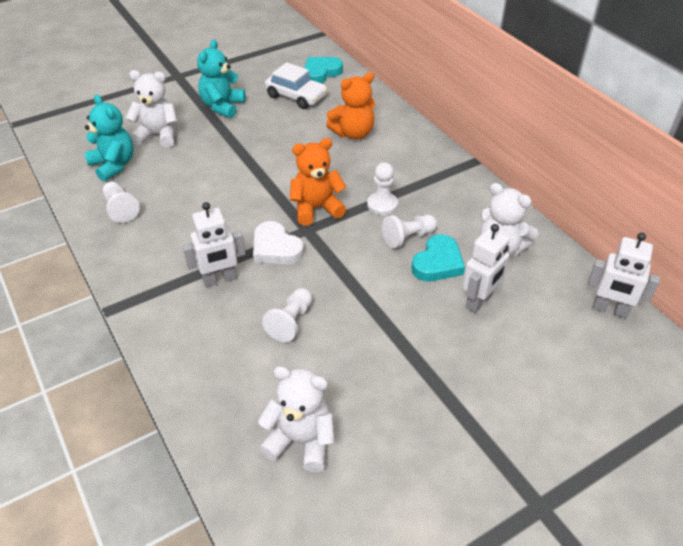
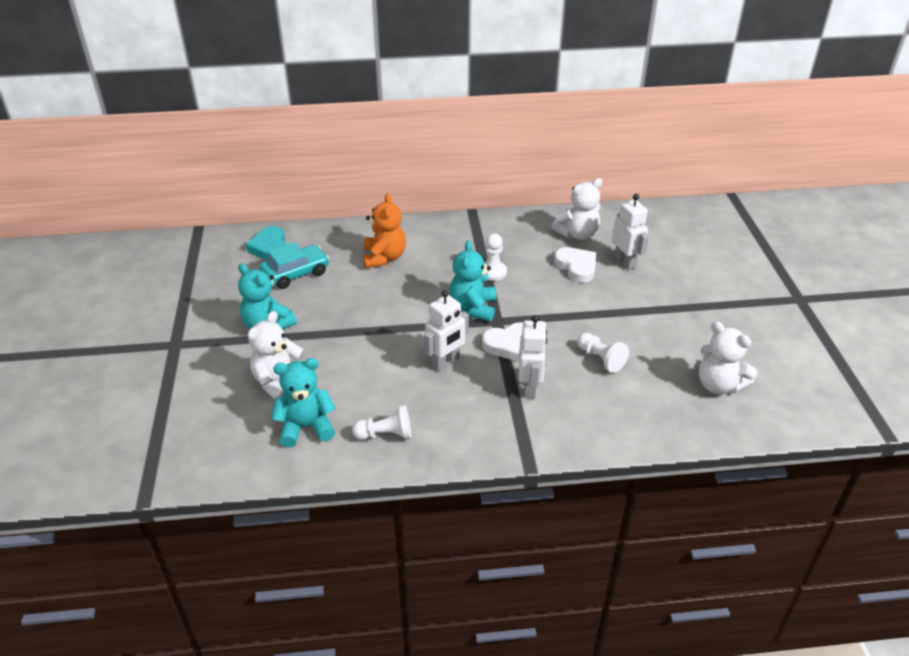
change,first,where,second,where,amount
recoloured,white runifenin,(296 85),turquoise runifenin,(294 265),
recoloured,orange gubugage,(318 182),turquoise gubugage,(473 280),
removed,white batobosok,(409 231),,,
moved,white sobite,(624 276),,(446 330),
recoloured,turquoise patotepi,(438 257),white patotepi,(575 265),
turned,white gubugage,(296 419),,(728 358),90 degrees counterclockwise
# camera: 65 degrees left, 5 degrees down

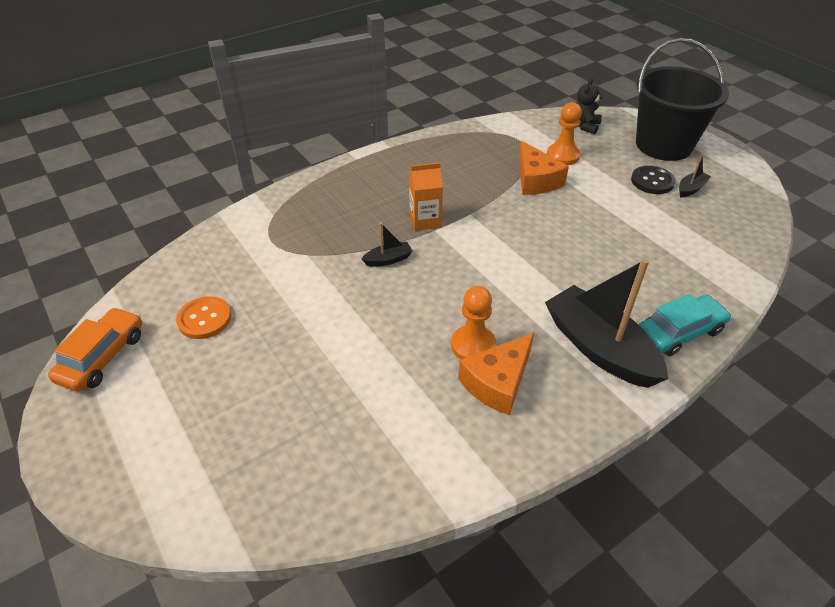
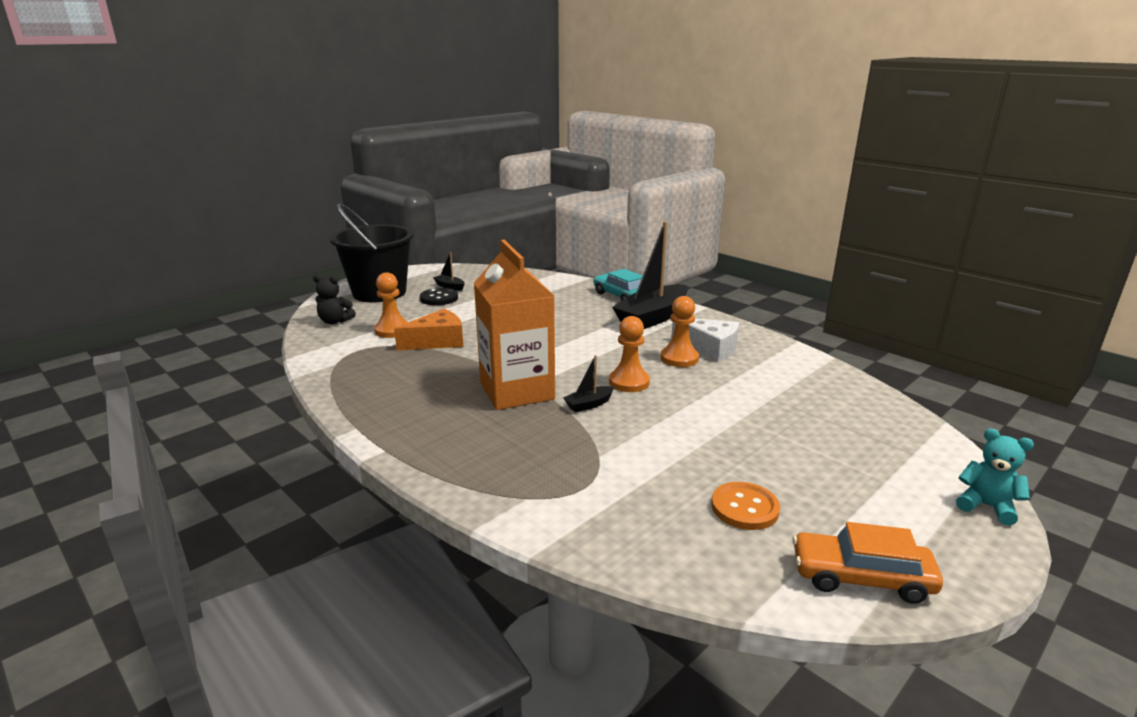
change,first,where,second,where,amount
resized,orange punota,(426 196),,(514 325),x1.97
turned,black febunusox,(387 245),,(588 383),90 degrees counterclockwise
recoloured,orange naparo,(496 374),white naparo,(705 340),
added,,,orange batobosok,(629 354),
added,,,turquoise gubugage,(995 477),
# camera: 100 degrees left, 20 degrees down

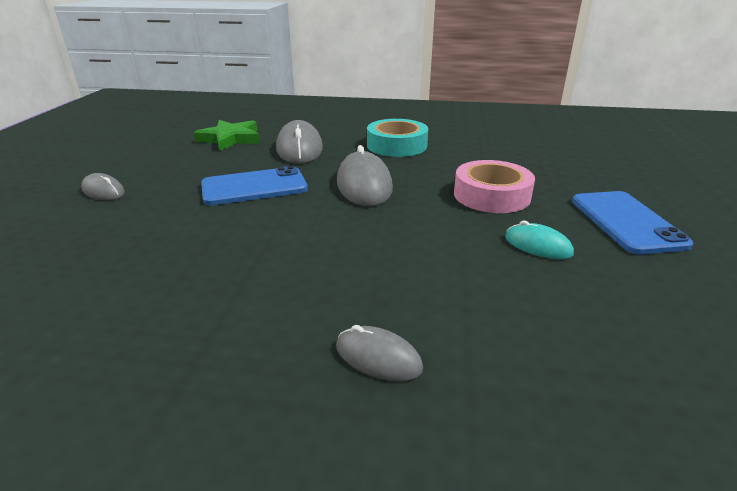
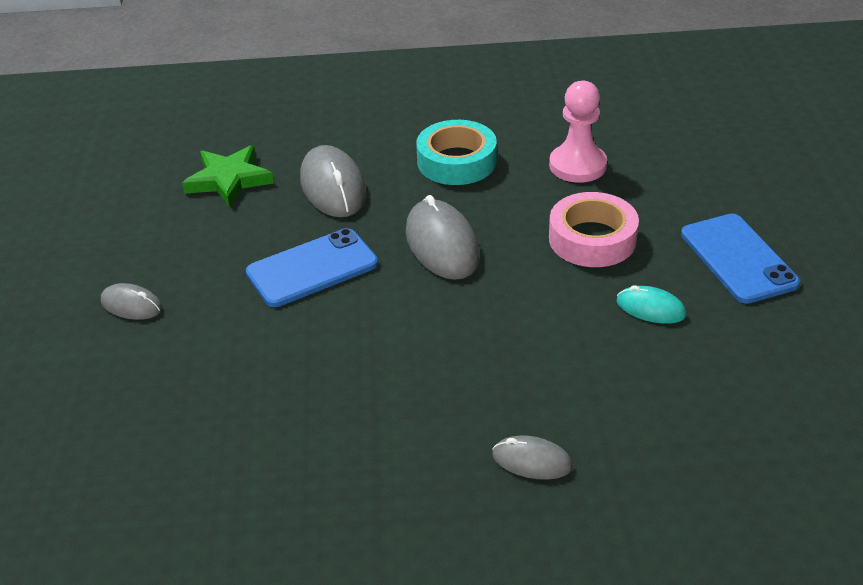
change,first,where,second,where,amount
added,,,pink batobosok,(578 132),
# camera: 10 degrees left, 10 degrees up

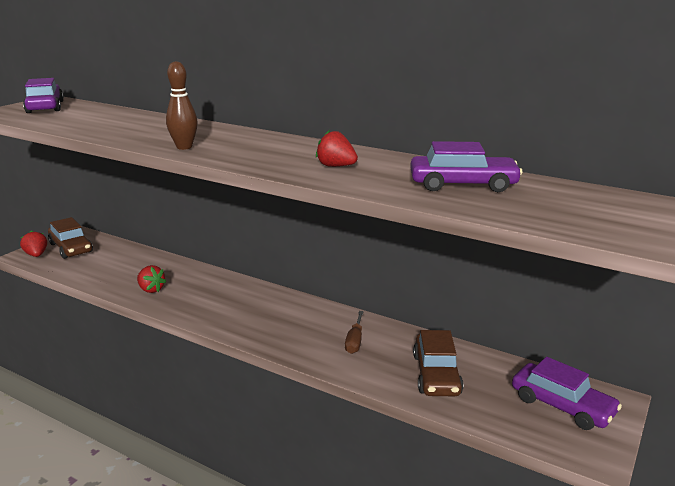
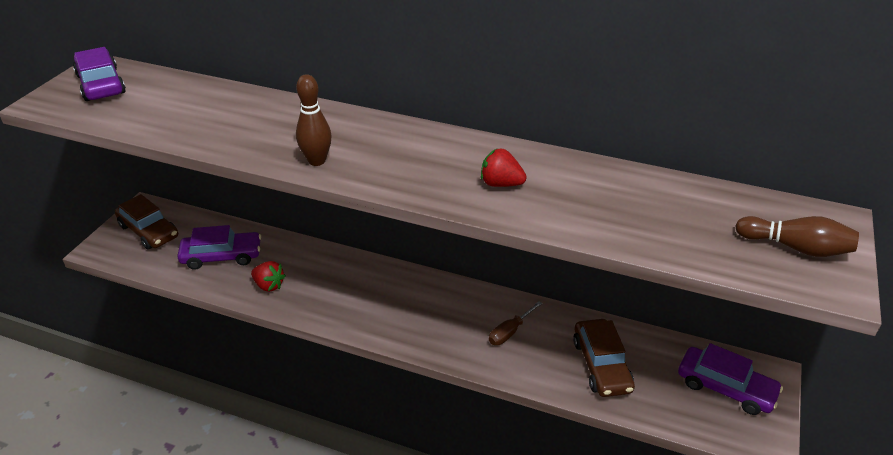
change,first,where,second,where,amount
moved,purple runifenin,(466 166),,(219 247),
removed,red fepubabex,(33 244),,,
turned,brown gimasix,(354 332),,(515 323),45 degrees clockwise
added,,,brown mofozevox,(797 236),
# camera: 10 degrees left, 15 degrees up

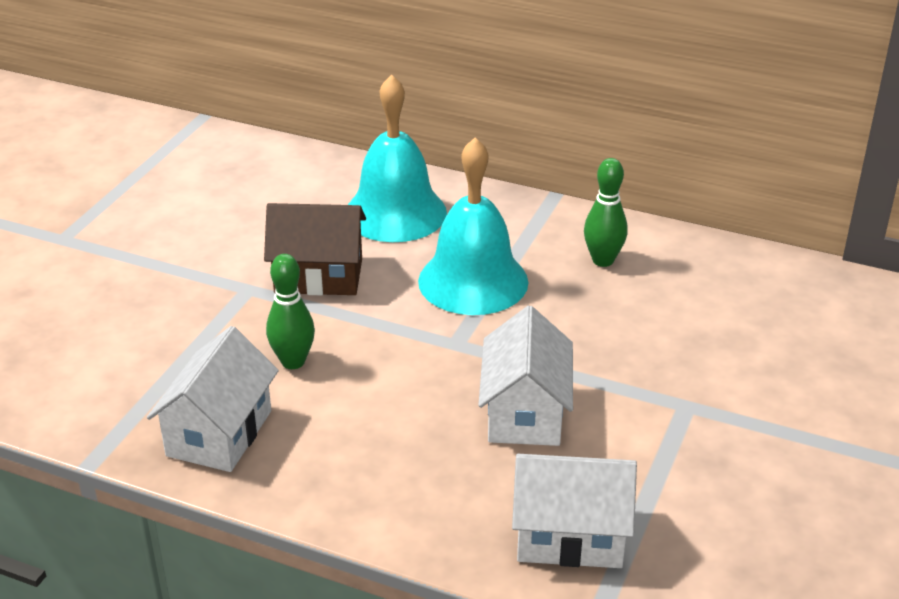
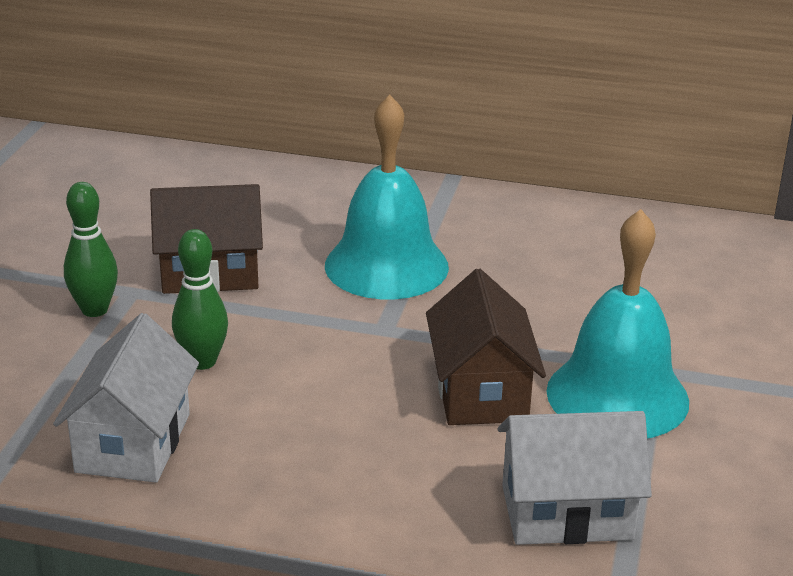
change,first,where,second,where,amount
moved,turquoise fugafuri,(397 158),,(617 323),
moved,green mofozevox,(606 212),,(91 249),
recoloured,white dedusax,(525 376),brown dedusax,(486 347),
# camera: 10 degrees left, 5 degrees down

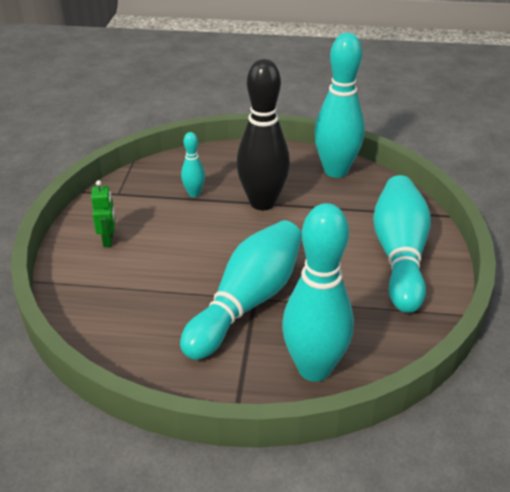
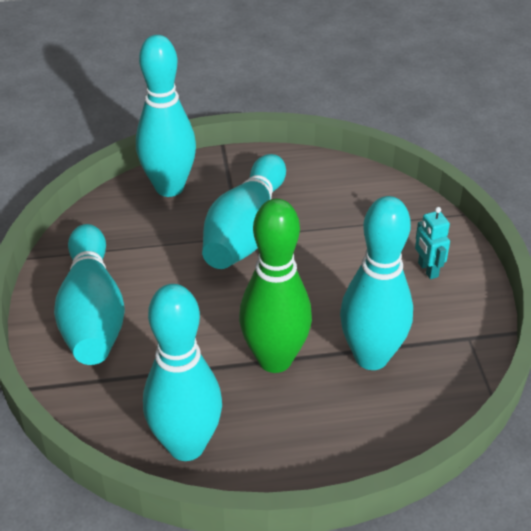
change,first,where,second,where,amount
recoloured,black mofozevox,(263 134),green mofozevox,(275 286),
resized,turquoise mofozevox,(193 164),,(376 283),x2.14
recoloured,green sobite,(103 213),turquoise sobite,(432 243),
# camera: 165 degrees right, 5 degrees up

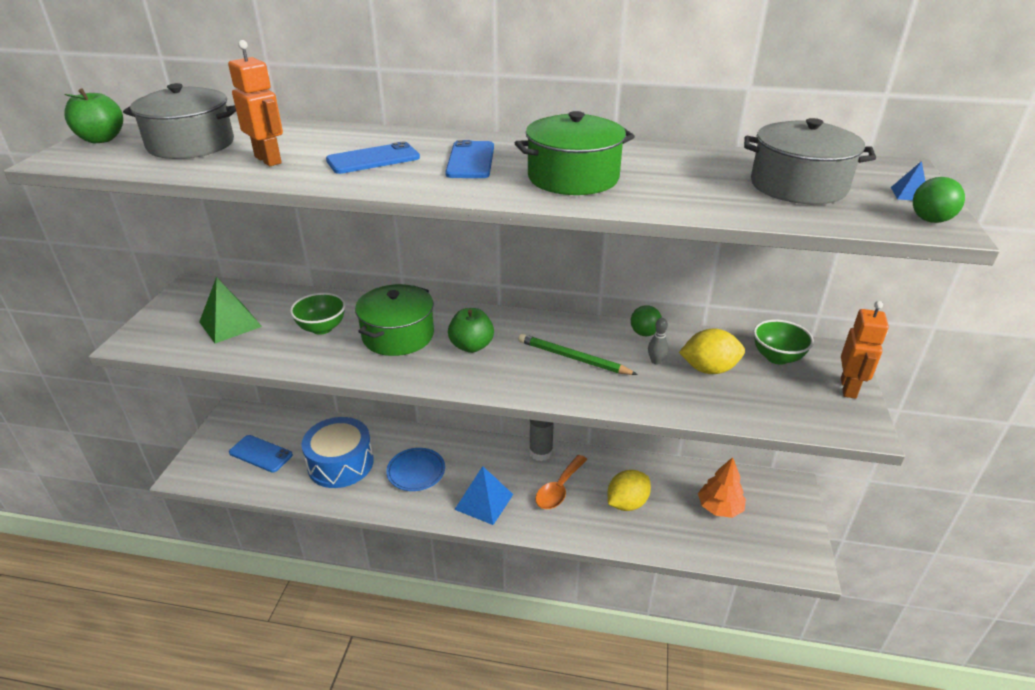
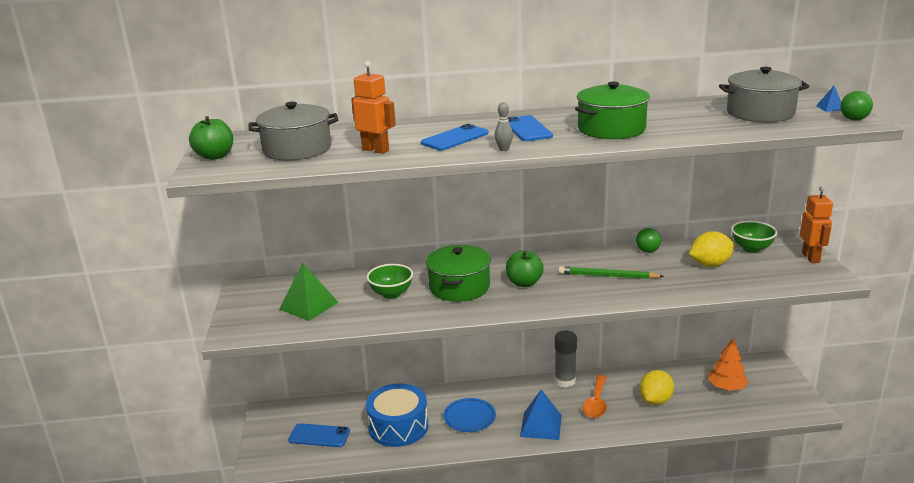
change,first,where,second,where,amount
moved,grey mofozevox,(658 341),,(504 126),
# camera: 15 degrees left, 10 degrees down

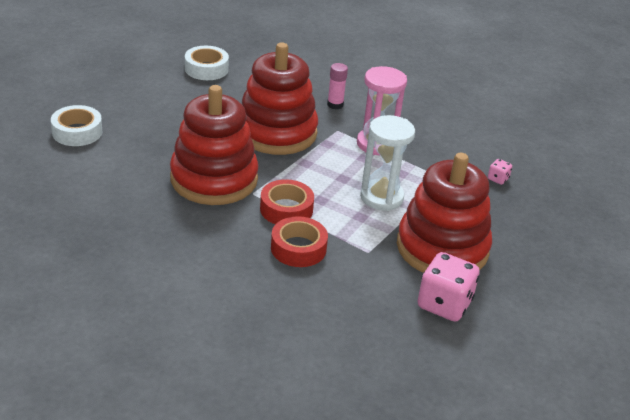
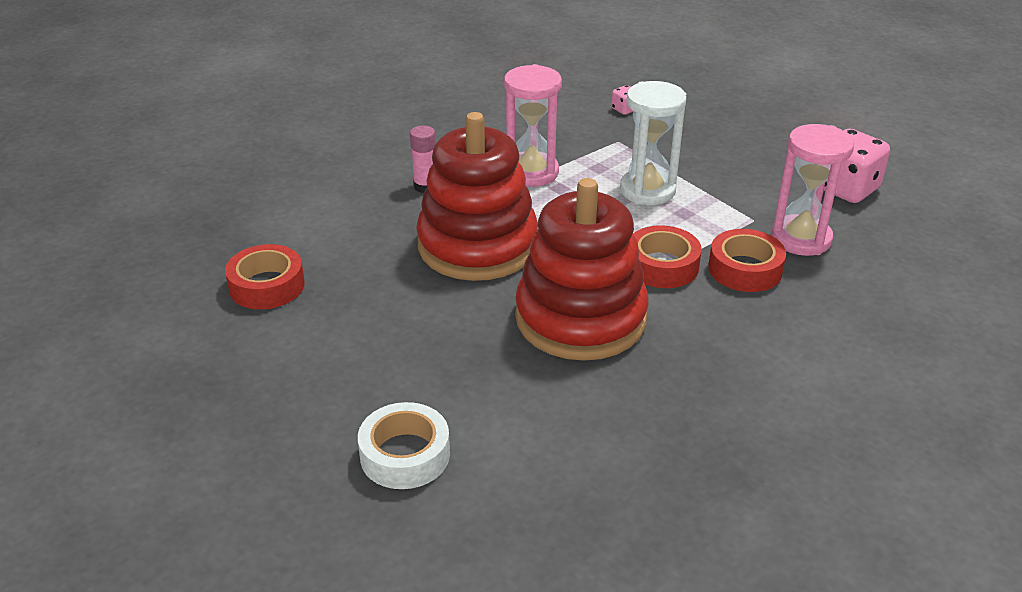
change,first,where,second,where,amount
recoloured,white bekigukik,(207 63),red bekigukik,(265 276),
removed,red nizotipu,(444 213),,,
added,,,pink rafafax,(812 190),
# camera: 70 degrees left, 0 degrees up

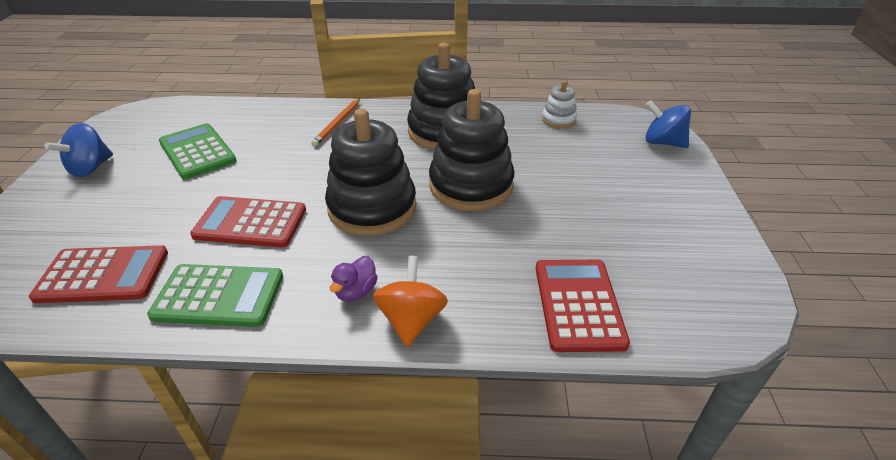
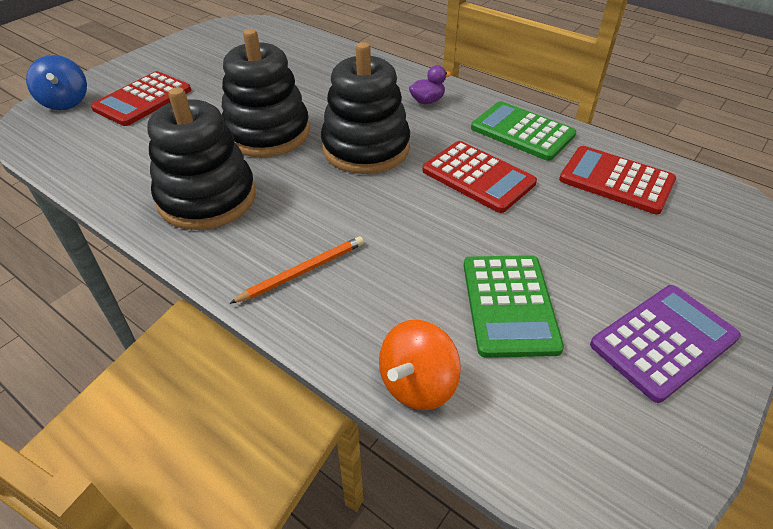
change,first,where,second,where,amount
removed,white nizotipu,(559 104),,,
replaced,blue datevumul,(78 150),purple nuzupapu,(665 344),
moved,orange datevumul,(410 301),,(420 365),
moved,red nuzupapu,(583 306),,(141 98),
# camera: 145 degrees left, 5 degrees up

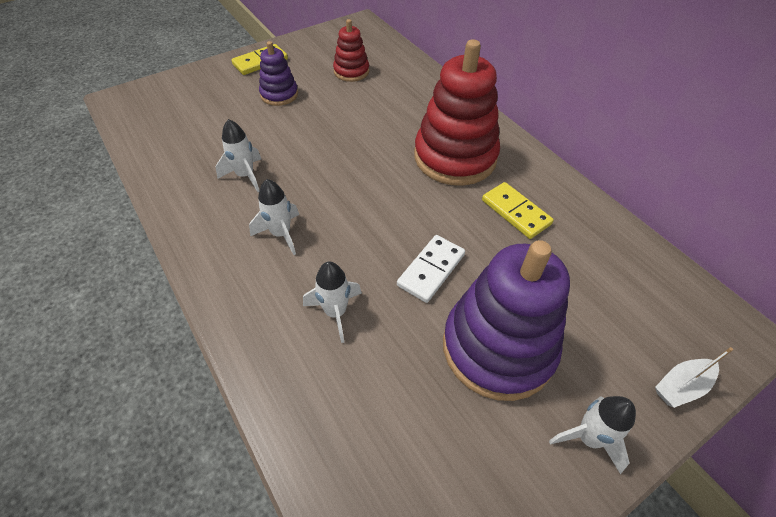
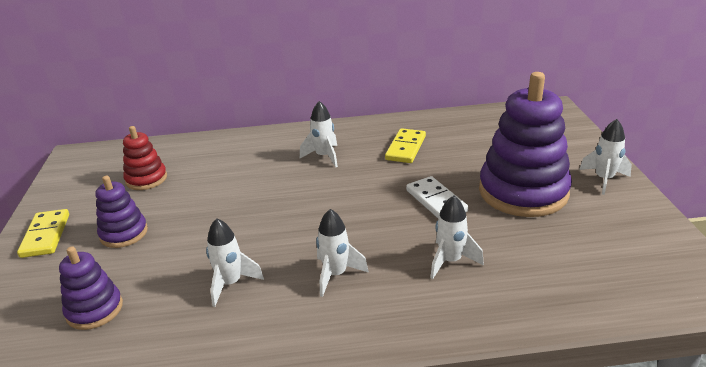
change,first,where,second,where,amount
replaced,red nizotipu,(457 112),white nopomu,(319 134),
turned,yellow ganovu,(518 210),,(405 145),60 degrees counterclockwise
removed,white febunusox,(694 377),,,
added,,,purple nizotipu,(91 288),
# camera: 60 degrees left, 20 degrees down

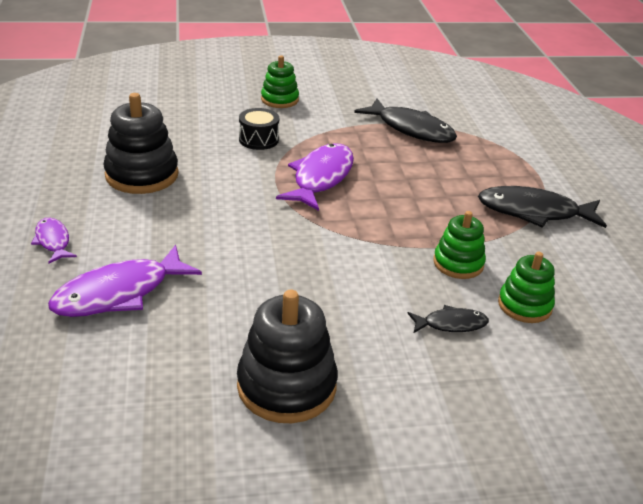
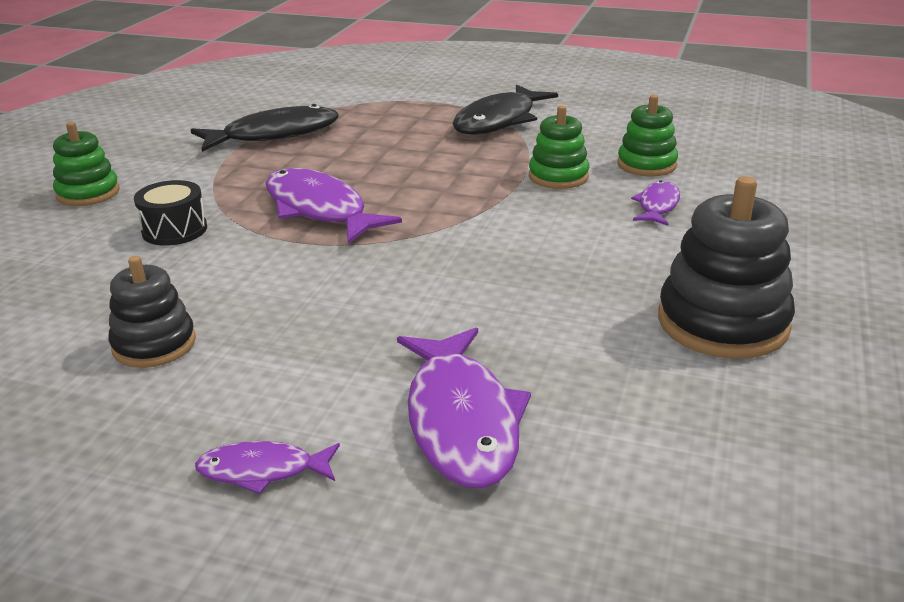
change,first,where,second,where,amount
resized,black nizotipu,(141 143),,(152 312),x0.63
recoloured,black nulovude,(448 319),purple nulovude,(655 203),
# camera: 60 degrees left, 5 degrees down

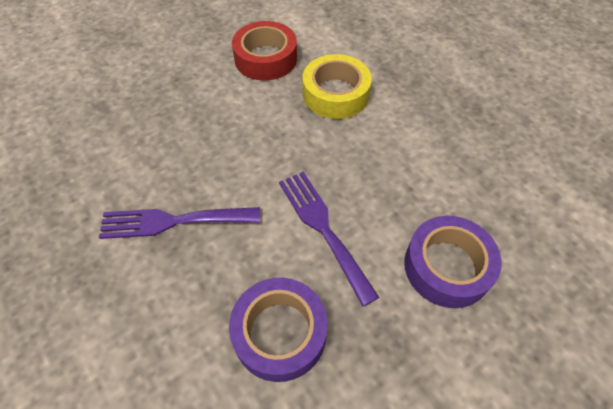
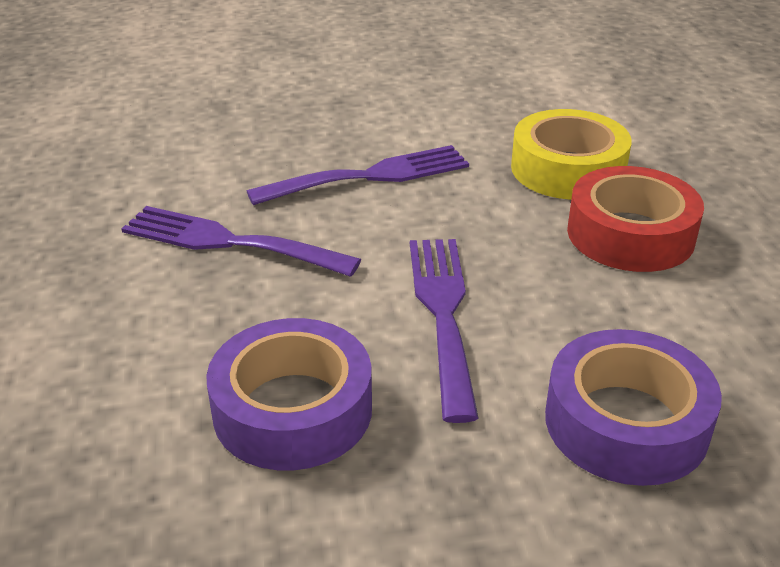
change,first,where,second,where,amount
moved,red bekigukik,(264 51),,(635 219),
added,,,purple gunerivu,(358 175),
# camera: 25 degrees right, 20 degrees down

